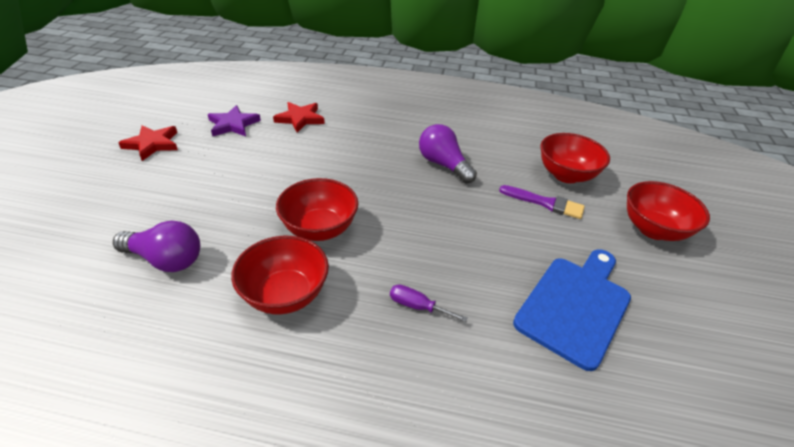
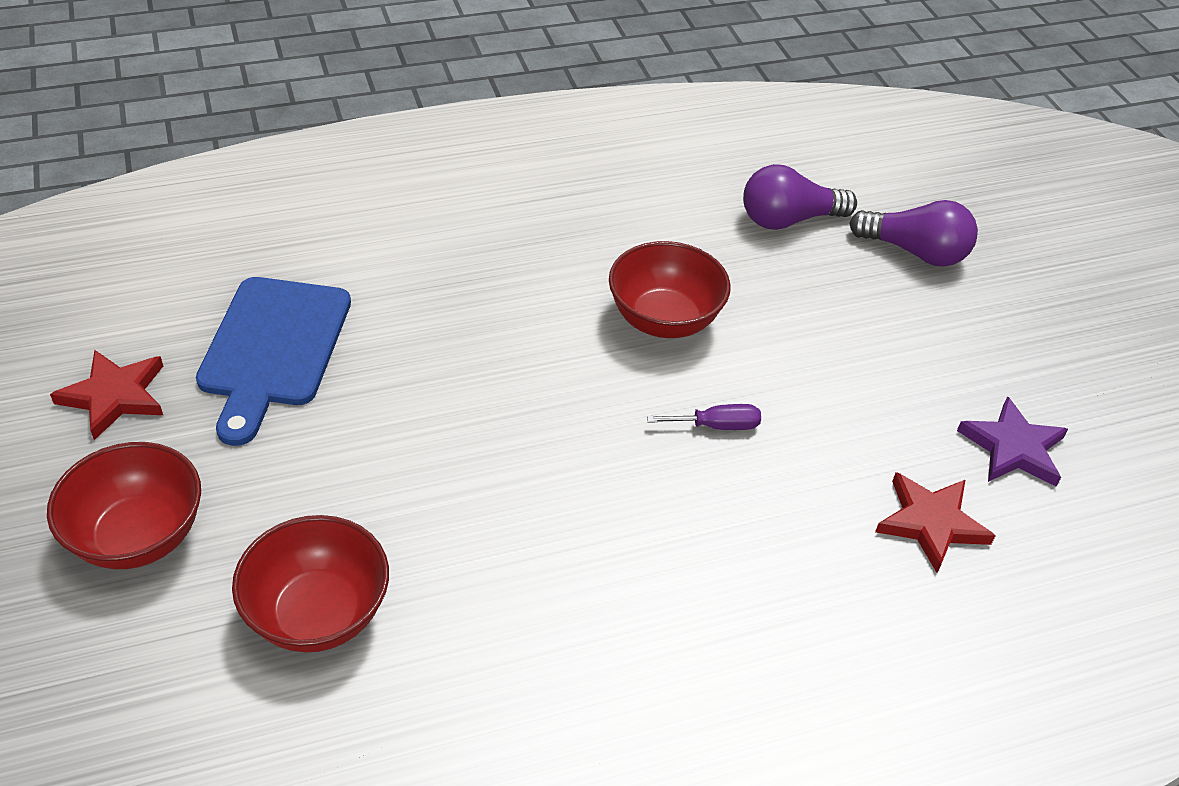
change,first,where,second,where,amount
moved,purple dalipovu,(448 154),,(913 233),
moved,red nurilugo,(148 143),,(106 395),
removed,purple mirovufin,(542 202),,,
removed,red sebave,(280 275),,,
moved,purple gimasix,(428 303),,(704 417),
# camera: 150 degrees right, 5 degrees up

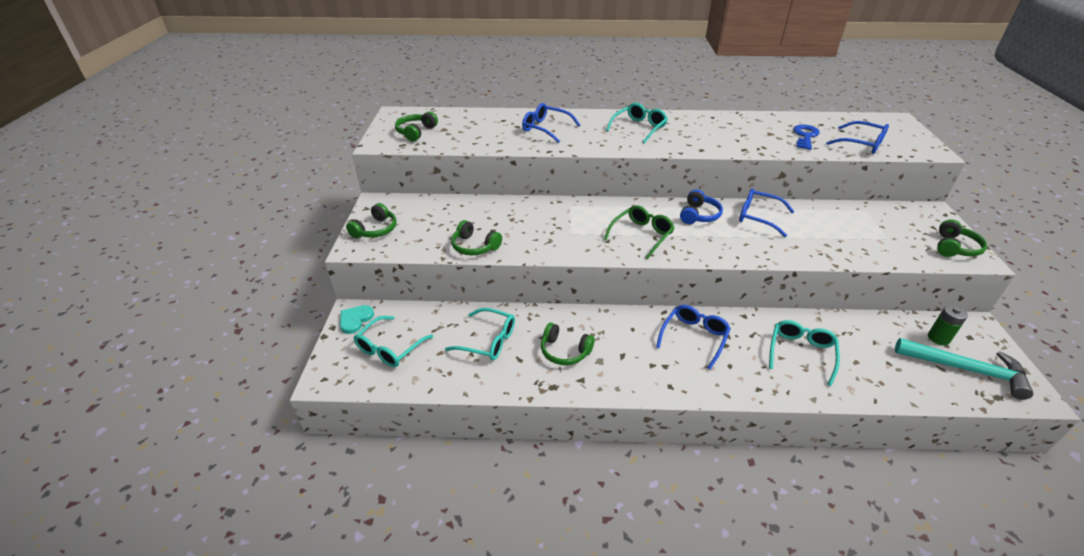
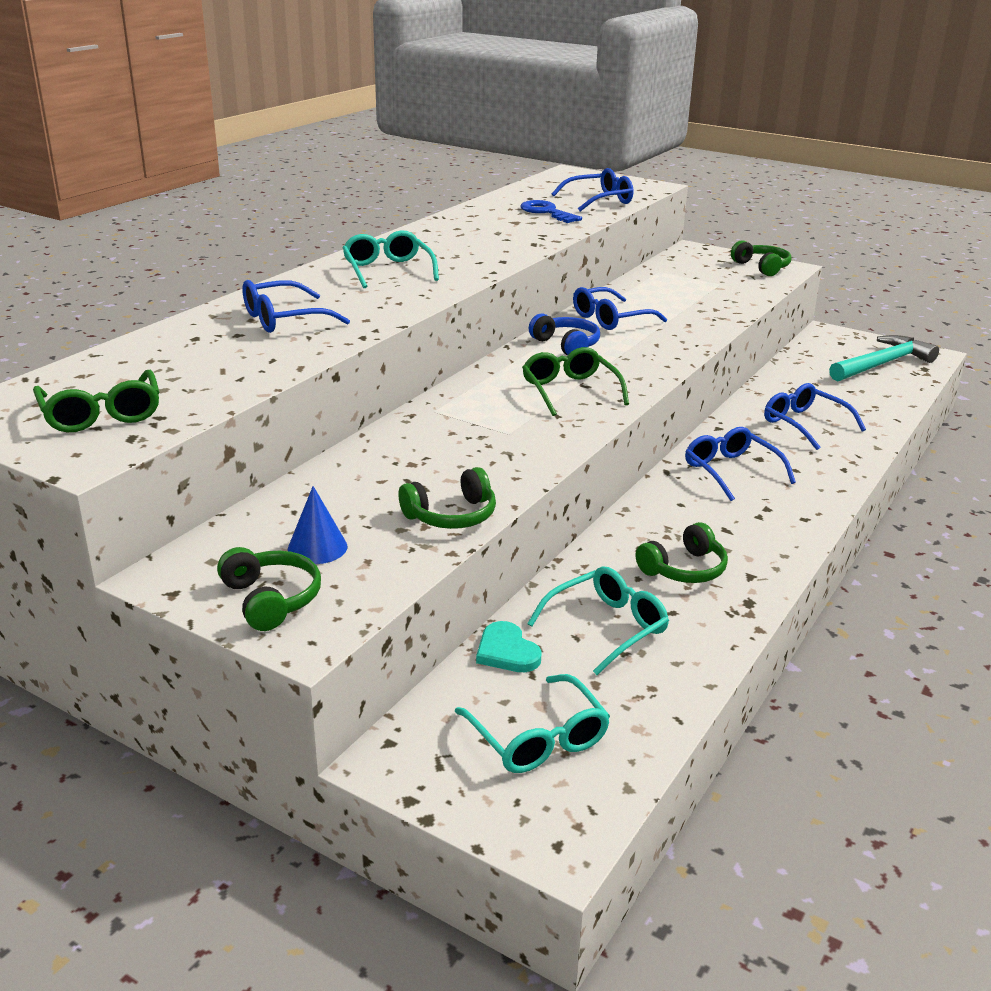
change,first,where,second,where,amount
replaced,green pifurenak,(416 126),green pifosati,(96 401),
moved,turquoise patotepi,(357 319),,(509 646),
removed,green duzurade,(948 325),,,
recoloured,turquoise pifosati,(804 353),blue pifosati,(815 416),
added,,,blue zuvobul,(318 525),
# camera: 60 degrees left, 10 degrees down

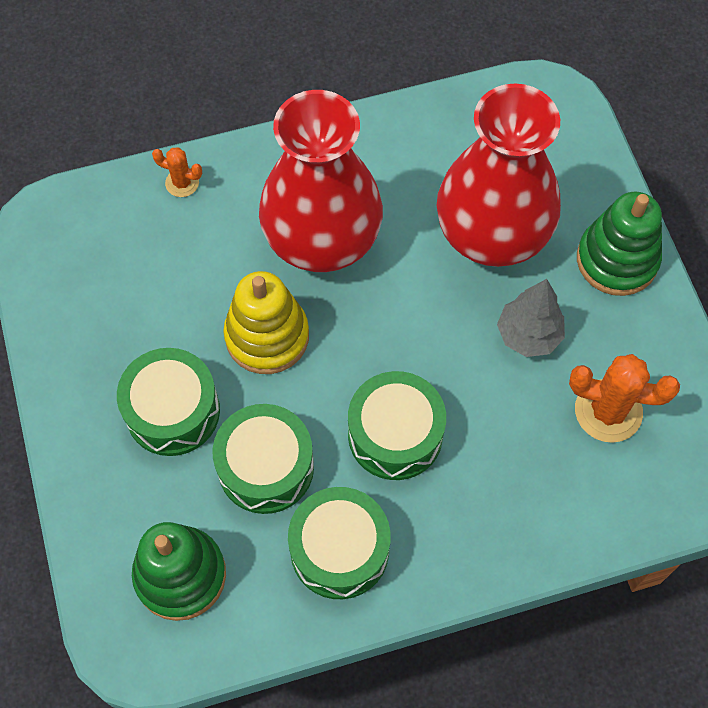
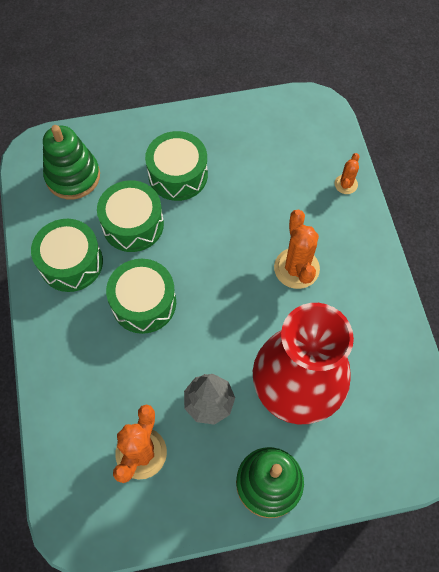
change,first,where,second,where,amount
replaced,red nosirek,(321 181),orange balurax,(297 249),
removed,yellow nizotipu,(266 322),,,
# camera: 95 degrees right, 0 degrees up

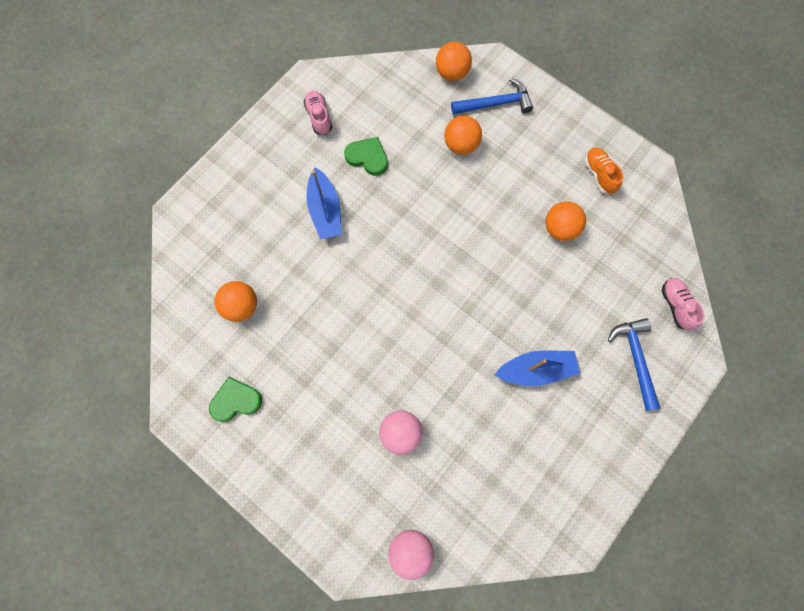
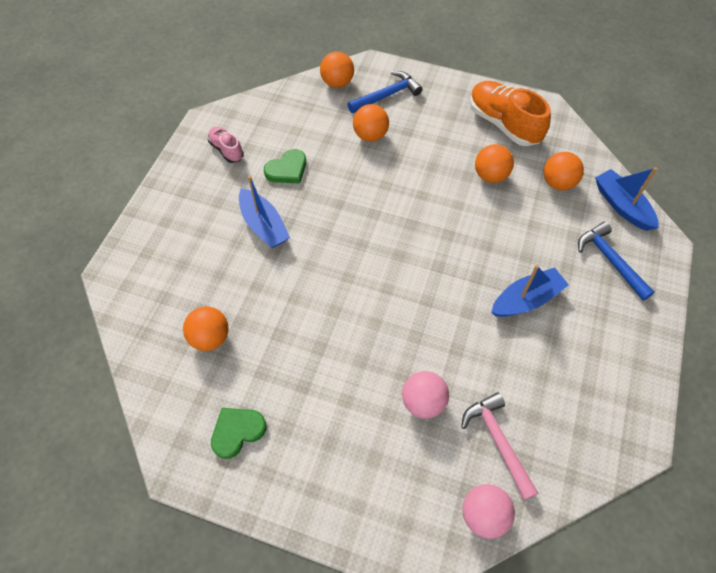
change,first,where,second,where,amount
turned,green patotepi,(366 156),,(285 166),135 degrees clockwise
resized,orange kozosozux,(604 170),,(510 113),x1.86
replaced,pink kozosozux,(683 304),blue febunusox,(627 199),
added,,,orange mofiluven,(564 171),
added,,,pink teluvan,(499 446),
# camera: 20 degrees left, 15 degrees down

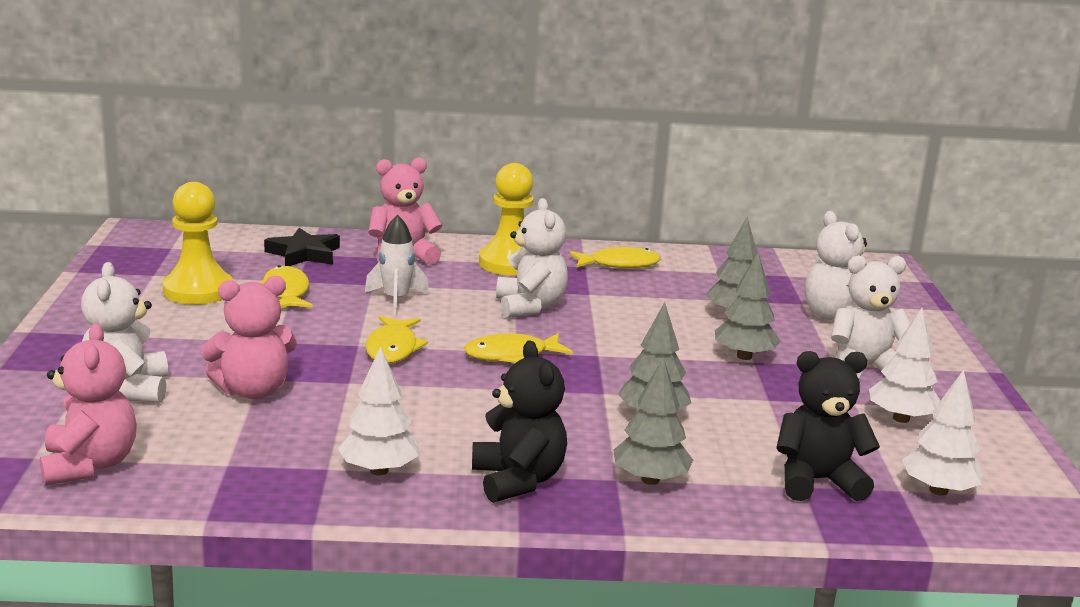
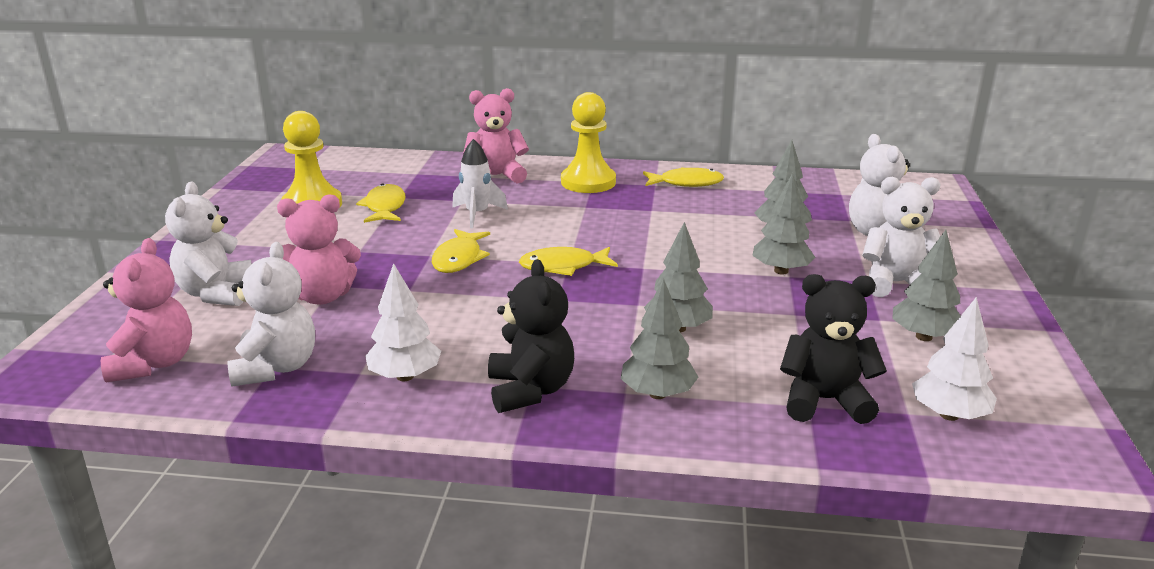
change,first,where,second,where,amount
moved,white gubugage,(532 258),,(271 314),
removed,black nurilugo,(302 247),,,
recoloured,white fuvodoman,(904 365),grey fuvodoman,(926 285),
# camera: 10 degrees right, 5 degrees up

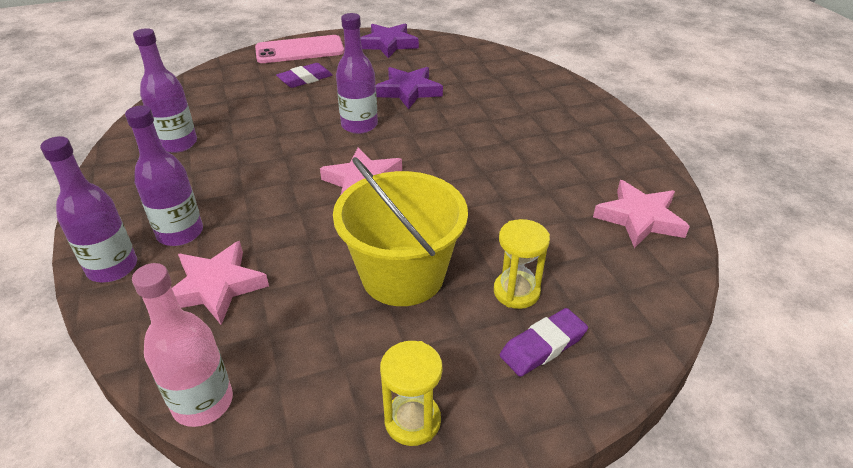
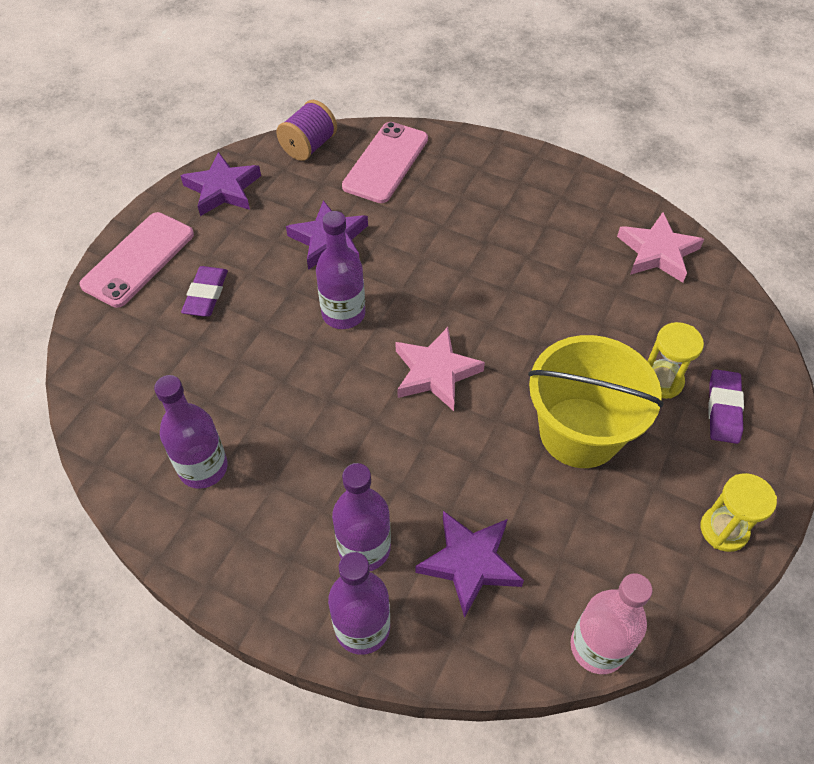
change,first,where,second,where,amount
recoloured,pink nurilugo,(220 283),purple nurilugo,(469 564),
added,,,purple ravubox,(306 130),
added,,,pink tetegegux,(385 162),
# camera: 45 degrees left, 15 degrees up

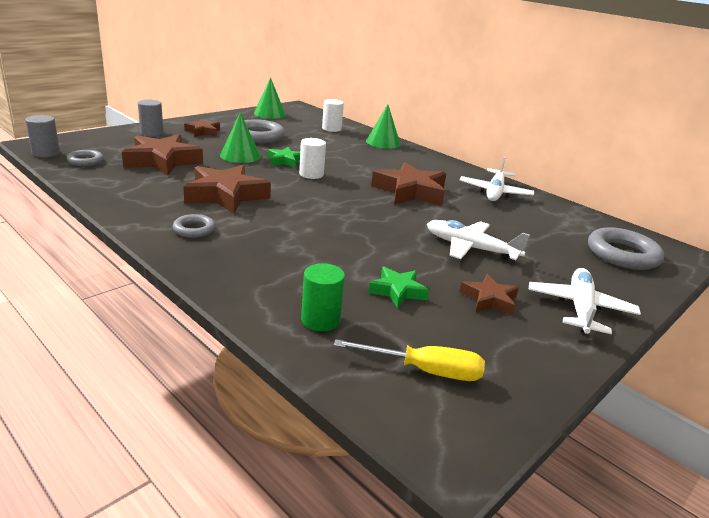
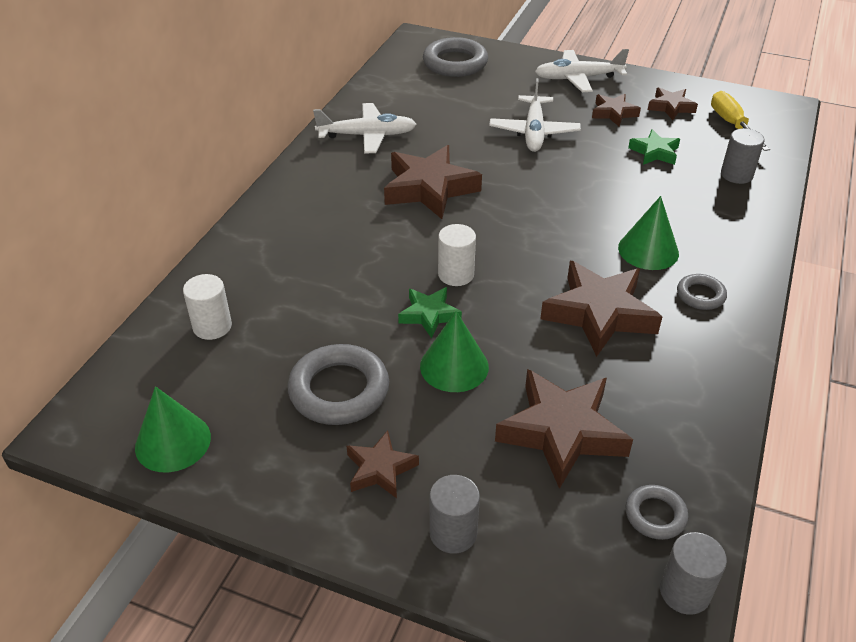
change,first,where,second,where,amount
moved,green zuvobul,(383 126),,(648 233),
recoloured,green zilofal,(323 297),grey zilofal,(743 156),
added,,,brown nurilugo,(673 103),
# camera: 110 degrees left, 15 degrees up

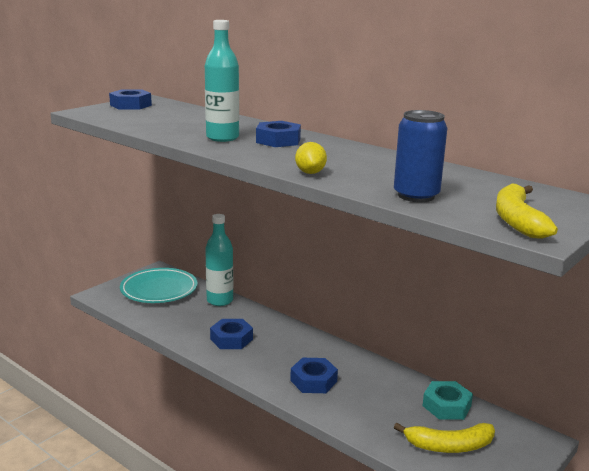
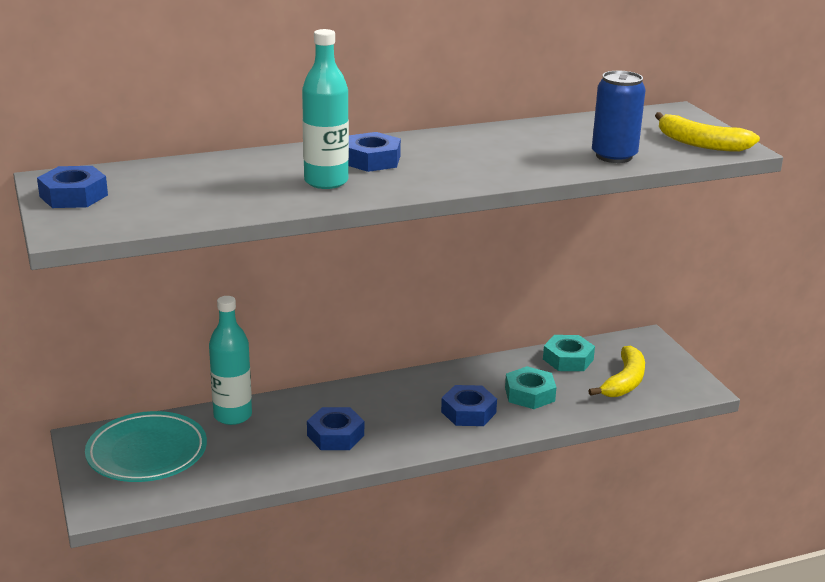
change,first,where,second,where,amount
removed,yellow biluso,(311 158),,,
added,,,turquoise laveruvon,(530 387),
# camera: 60 degrees left, 5 degrees up

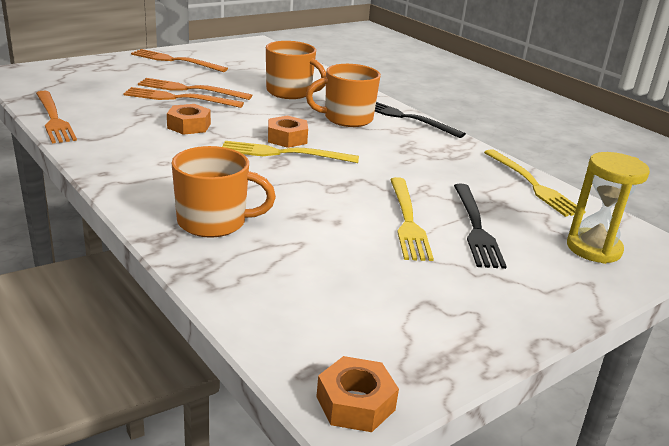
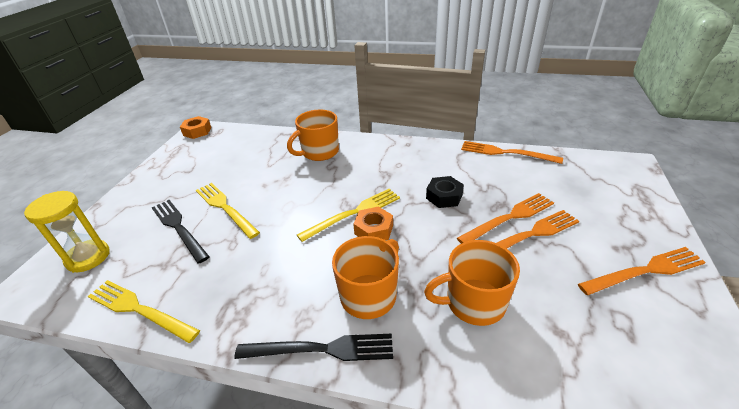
change,first,where,second,where,amount
recoloured,orange laveruvon,(189 119),black laveruvon,(445 192),
# camera: 145 degrees right, 10 degrees up

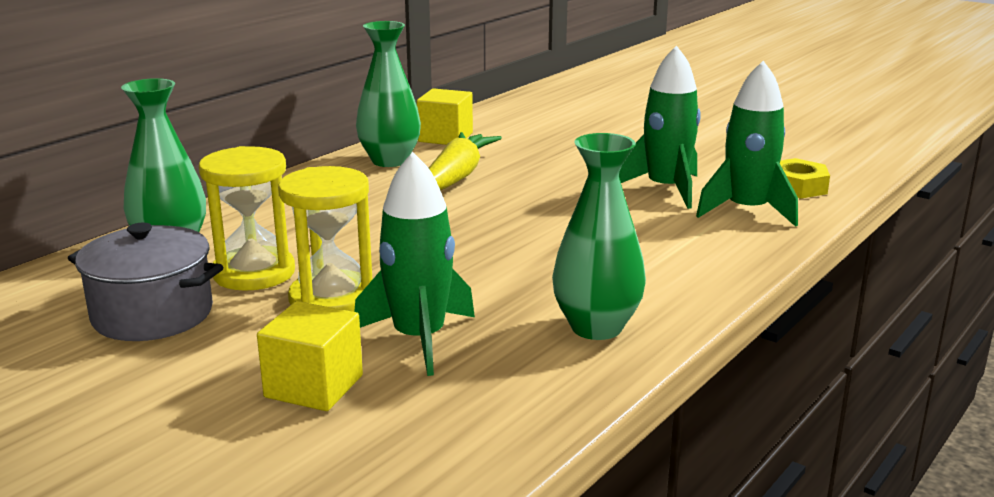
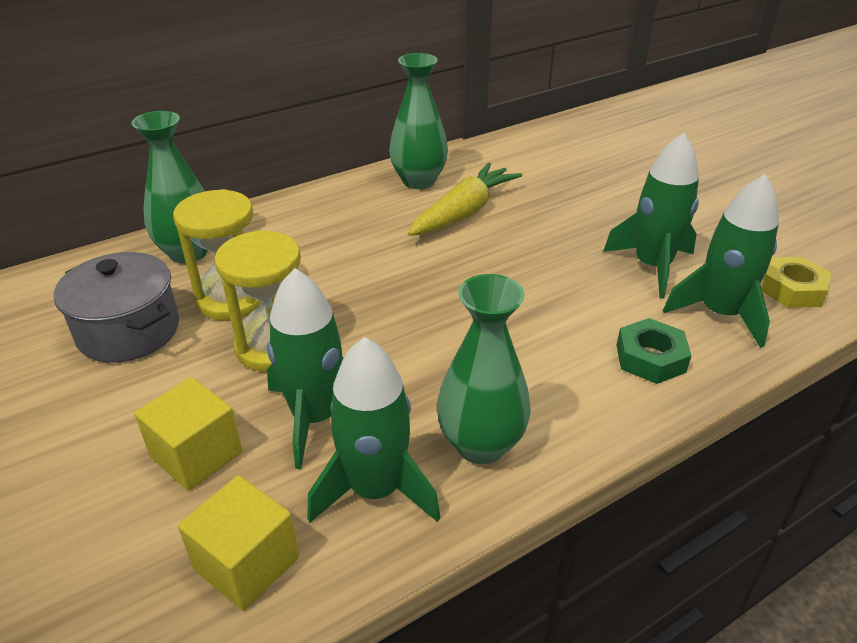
change,first,where,second,where,amount
moved,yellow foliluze,(445 116),,(238 543),
added,,,green laveruvon,(654 351),
added,,,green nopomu,(374 430),
# camera: 20 degrees right, 15 degrees up

